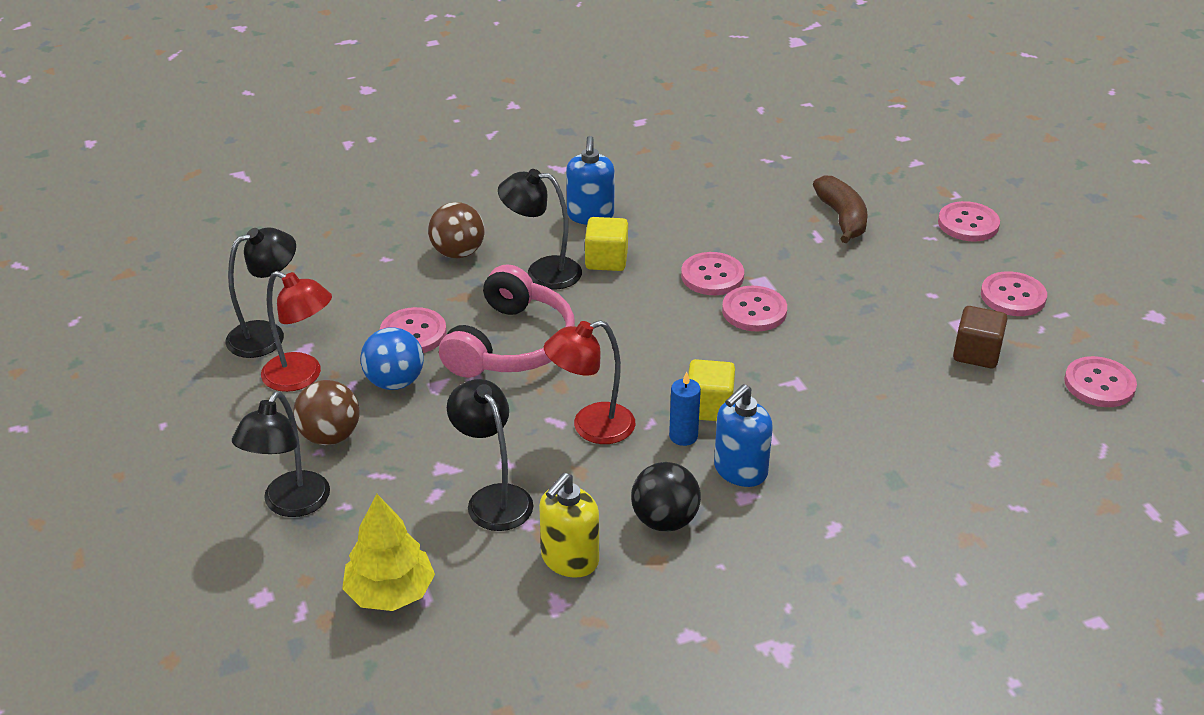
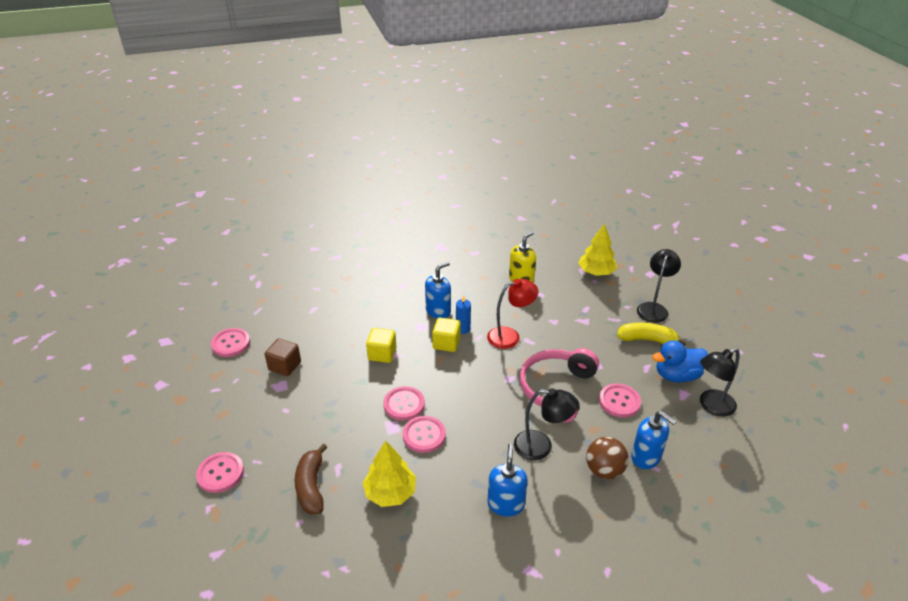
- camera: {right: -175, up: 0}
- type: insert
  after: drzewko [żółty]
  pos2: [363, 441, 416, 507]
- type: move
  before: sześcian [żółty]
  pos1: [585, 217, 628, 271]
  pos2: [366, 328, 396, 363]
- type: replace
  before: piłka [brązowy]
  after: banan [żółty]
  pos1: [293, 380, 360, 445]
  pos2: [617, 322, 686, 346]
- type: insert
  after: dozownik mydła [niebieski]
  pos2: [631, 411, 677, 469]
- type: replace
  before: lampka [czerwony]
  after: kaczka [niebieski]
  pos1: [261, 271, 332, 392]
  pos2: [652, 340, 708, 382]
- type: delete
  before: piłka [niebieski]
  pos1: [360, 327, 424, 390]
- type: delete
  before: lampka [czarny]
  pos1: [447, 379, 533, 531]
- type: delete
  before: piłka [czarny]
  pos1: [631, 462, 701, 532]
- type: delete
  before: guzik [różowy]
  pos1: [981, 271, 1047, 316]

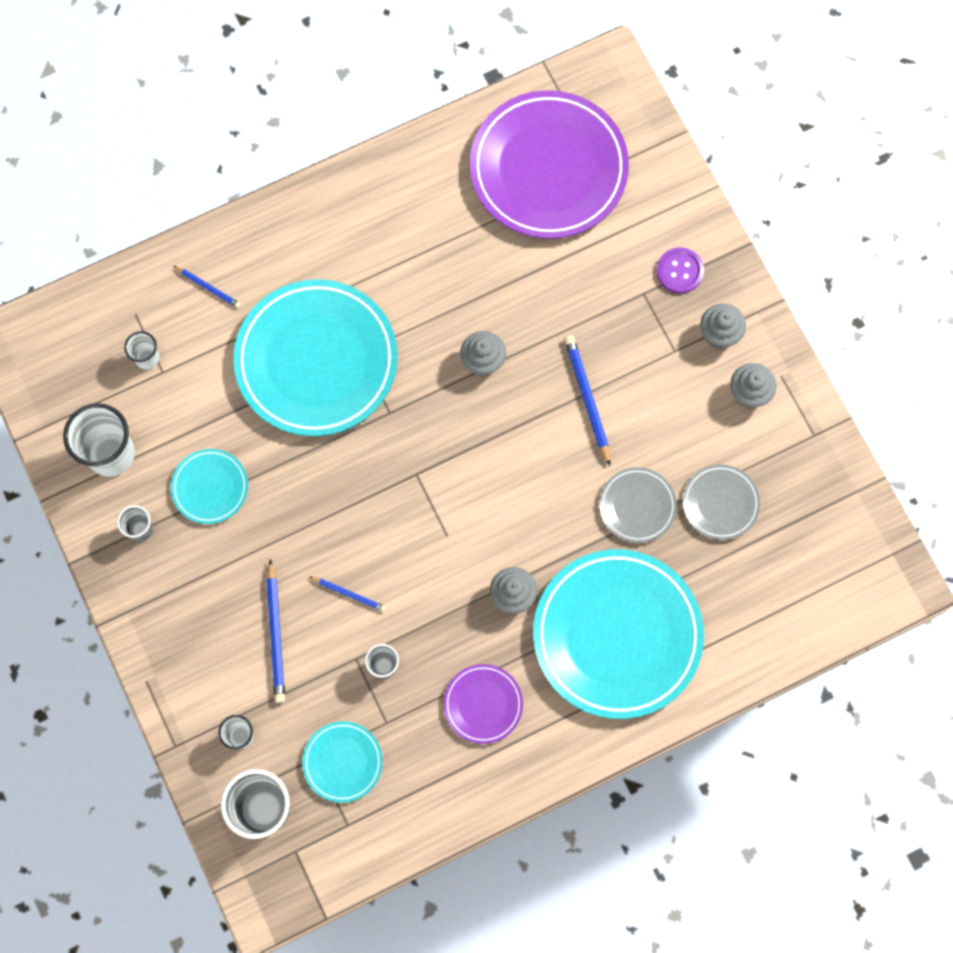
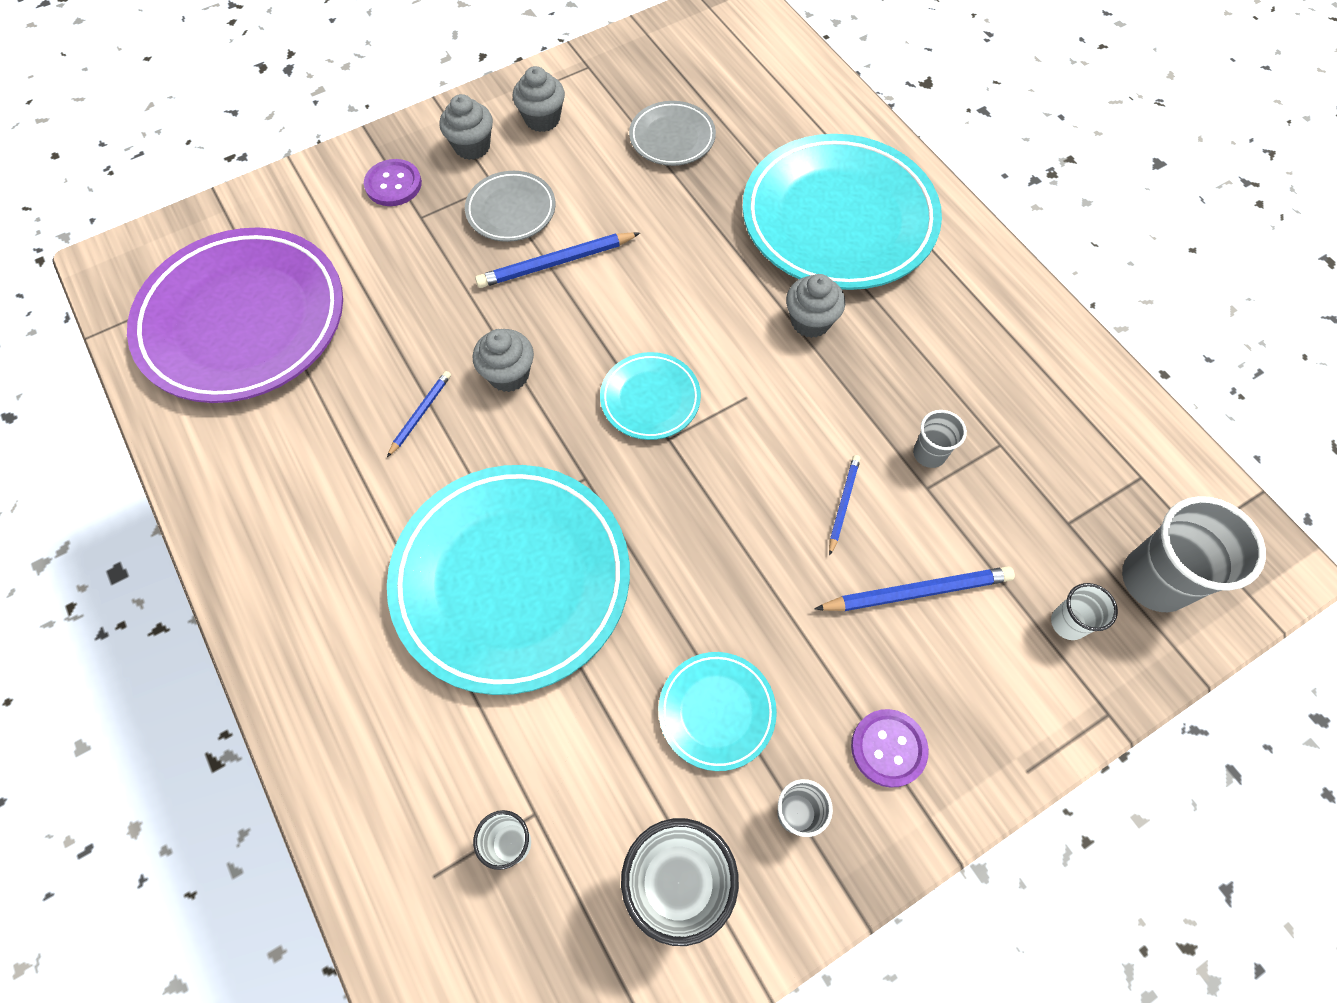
- camera: {right: -95, up: -10}
- type: move
  before: ołówek [niebieski]
  pos1: [174, 266, 241, 308]
  pos2: [387, 371, 451, 457]
- type: move
  before: talerz [szary]
  pos1: [599, 467, 677, 543]
  pos2: [465, 171, 556, 242]
- type: move
  before: talerz [turkusowy]
  pos1: [302, 721, 383, 803]
  pos2: [600, 352, 701, 440]
- type: insert
  after: guzik [fioletowy]
  pos2: [851, 709, 929, 788]
- type: delete
  before: talerz [fioletowy]
  pos1: [444, 664, 523, 744]

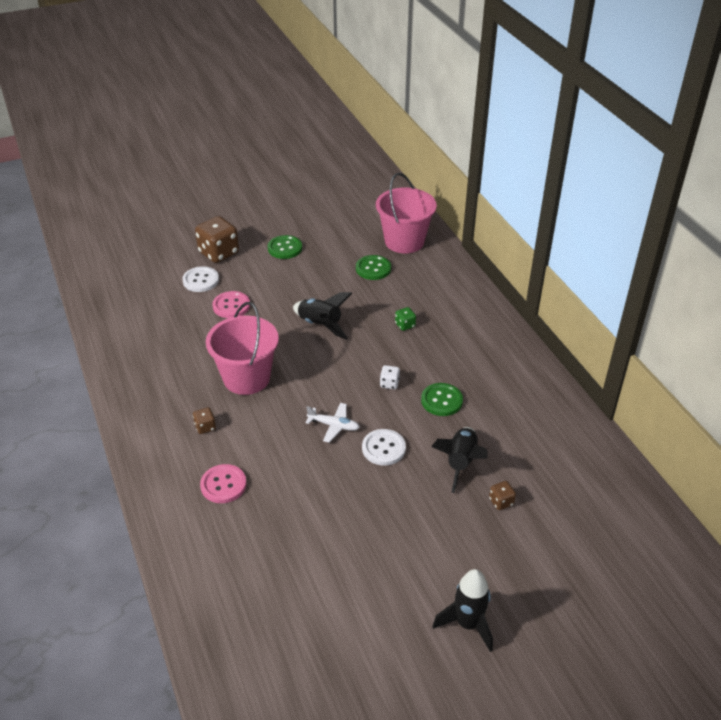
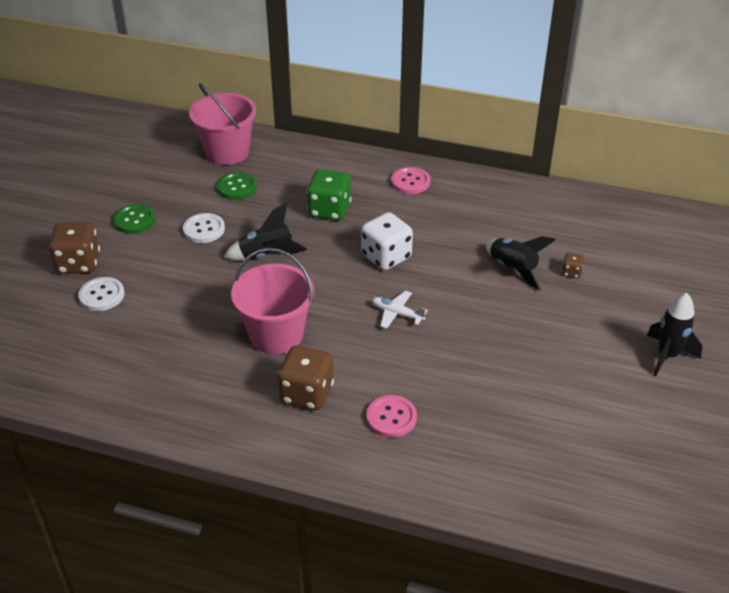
- camera: {right: -50, up: 0}
- type: move
  before: guzik [biały]
  pos1: [362, 429, 406, 465]
  pos2: [183, 213, 225, 243]
- type: resize
  before: kostka do gry [brązowy]
  pos1: [193, 407, 216, 434]
  pos2: [278, 346, 334, 410]
  scale: 2.14
- type: resize
  before: kostka do gry [zielony]
  pos1: [395, 307, 416, 331]
  pos2: [306, 169, 351, 221]
  scale: 2.14
- type: resize
  before: kostka do gry [biały]
  pos1: [380, 365, 400, 389]
  pos2: [361, 212, 413, 270]
  scale: 2.14
- type: rotate
  before: samolot [biały]
  pos1: [306, 403, 360, 443]
  pos2: [372, 291, 428, 329]
  turn: -120
- type: move
  before: guzik [różowy]
  pos1: [212, 291, 250, 318]
  pos2: [391, 167, 430, 194]
- type: delete
  before: guzik [zielony]
  pos1: [421, 383, 463, 416]

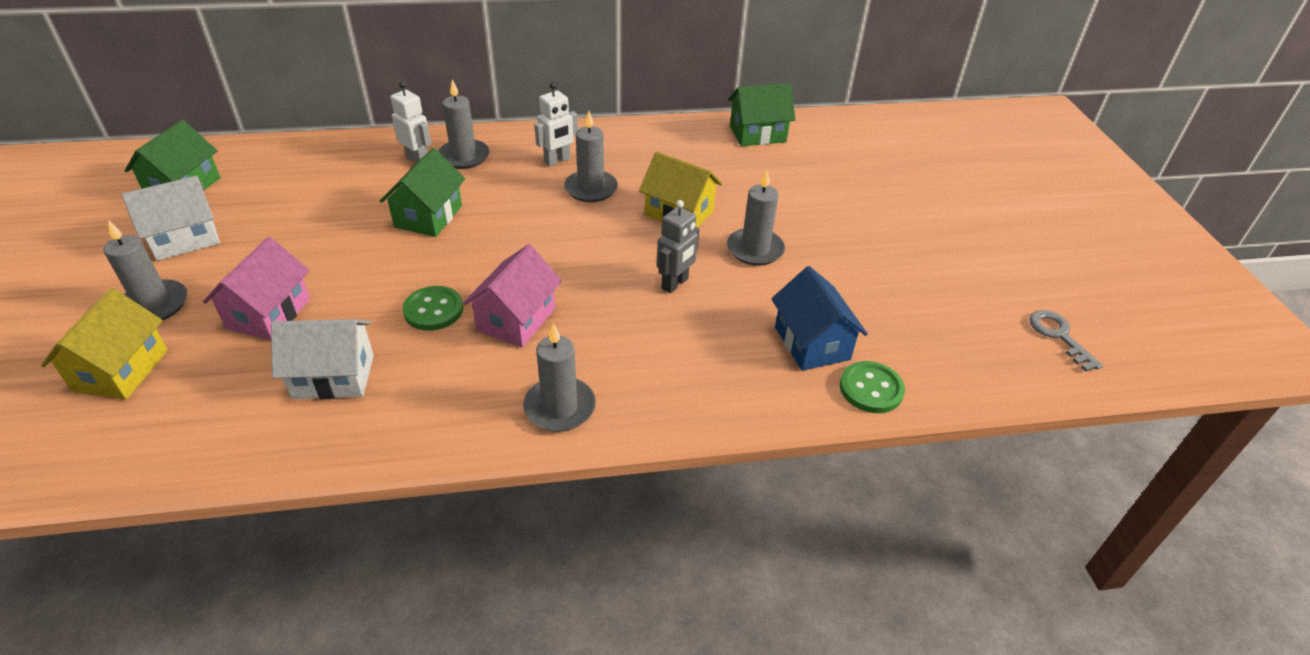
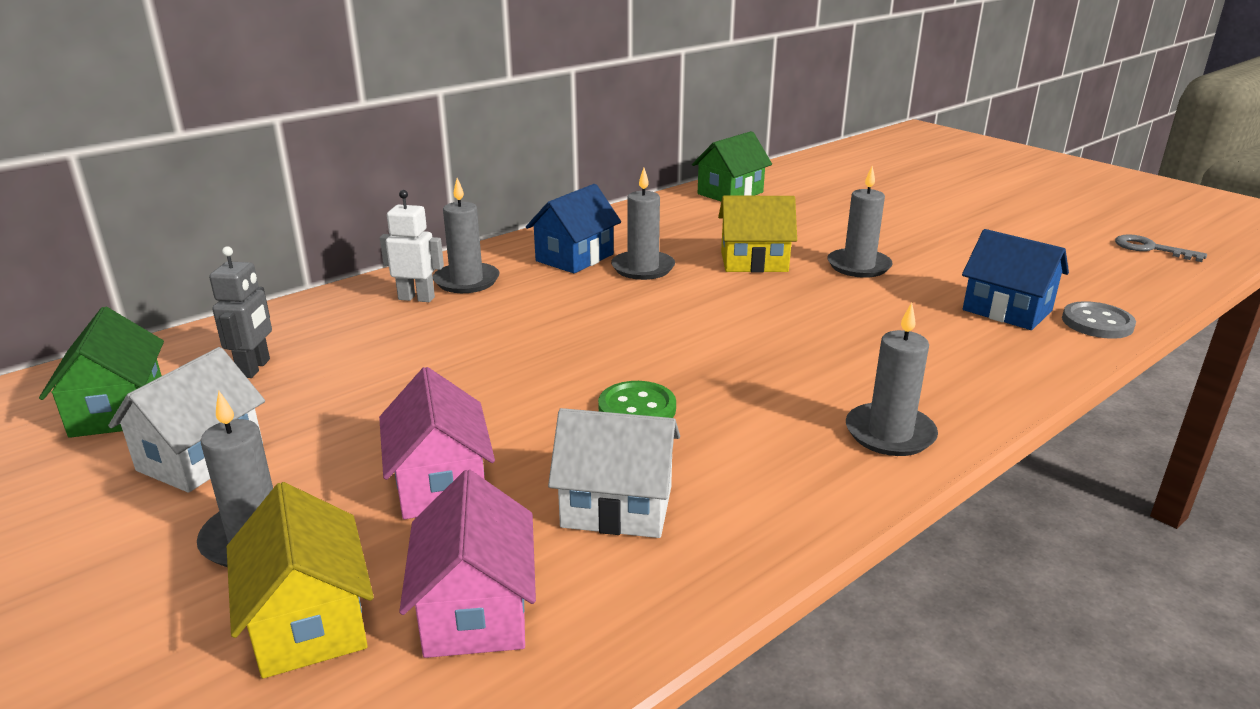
- camera: {right: -30, up: -15}
- type: move
  before: robot [szary]
  pos1: [657, 200, 699, 293]
  pos2: [209, 246, 272, 378]
- type: move
  before: domek [różowy]
  pos1: [463, 244, 562, 347]
  pos2: [399, 470, 536, 658]
- type: replace
  before: robot [biały]
  after: domek [niebieski]
  pos1: [534, 82, 578, 167]
  pos2: [526, 184, 621, 273]
- type: rotate
  before: domek [biały]
  pos1: [271, 319, 374, 399]
  pos2: [548, 408, 680, 538]
  turn: 45
- type: recolor
  before: guzik [zielony]
  after: guzik [szary]
  pos1: [840, 361, 905, 413]
  pos2: [1062, 301, 1136, 339]
- type: delete
  before: domek [zielony]
  pos1: [380, 148, 465, 237]

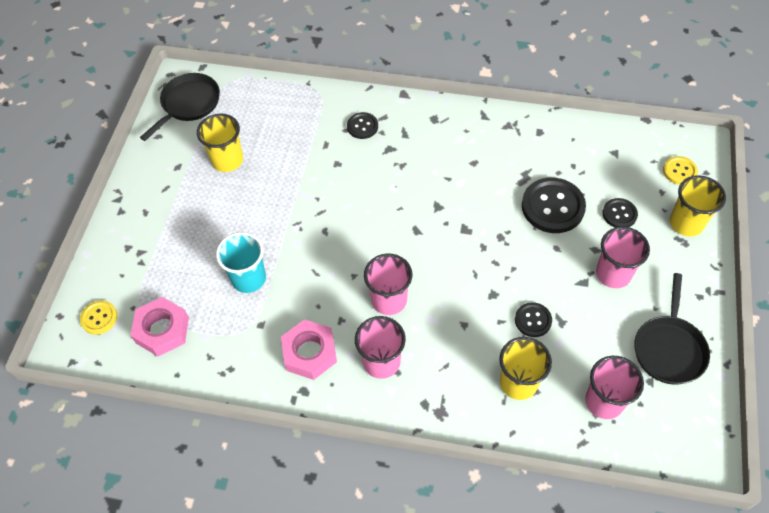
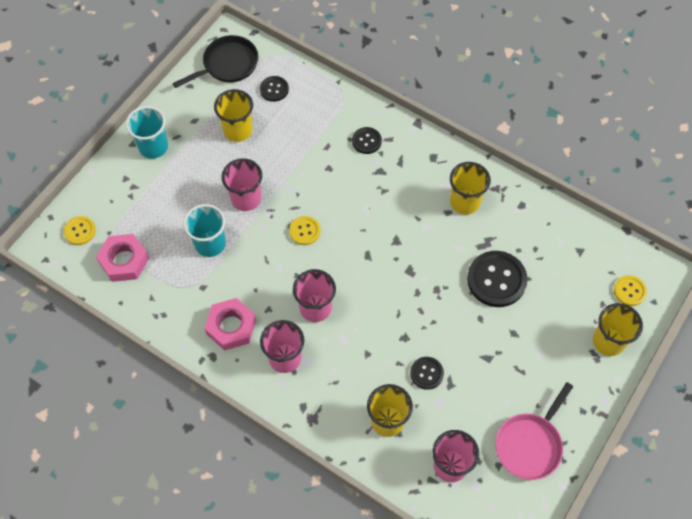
- camera: {right: 20, up: 5}
- type: insert
  after: szklanka [turkusowy]
  pos2: [126, 106, 168, 159]
- type: move
  before: szklanka [różowy]
  pos1: [596, 227, 650, 288]
  pos2: [221, 158, 262, 211]
- type: move
  before: guzik [czarny]
  pos1: [603, 198, 638, 227]
  pos2: [260, 76, 289, 102]
- type: insert
  after: guzik [żółty]
  pos2: [289, 216, 320, 245]
- type: insert
  after: szklanka [żółty]
  pos2: [450, 162, 491, 215]
- type: recolor
  before: patelnia [czarny]
  after: patelnia [różowy]
  pos1: [634, 273, 710, 385]
  pos2: [495, 382, 573, 480]

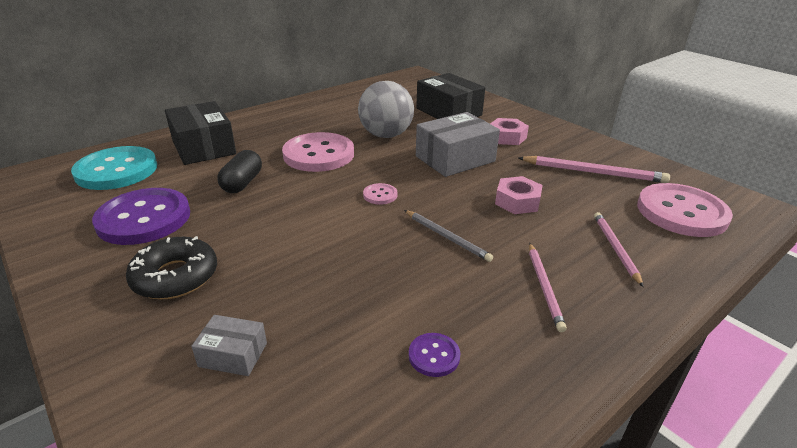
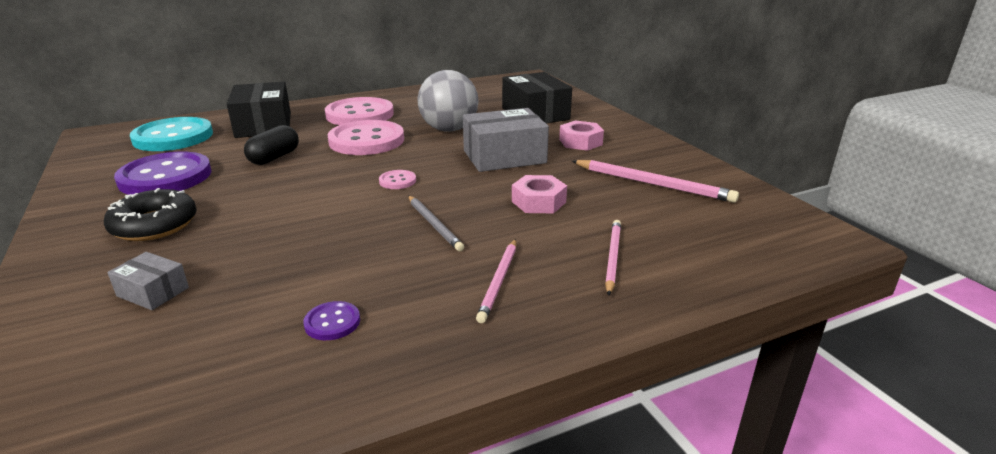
- camera: {right: 15, up: -5}
- type: move
  before: guzik [różowy]
  pos1: [637, 183, 733, 237]
  pos2: [325, 97, 394, 125]

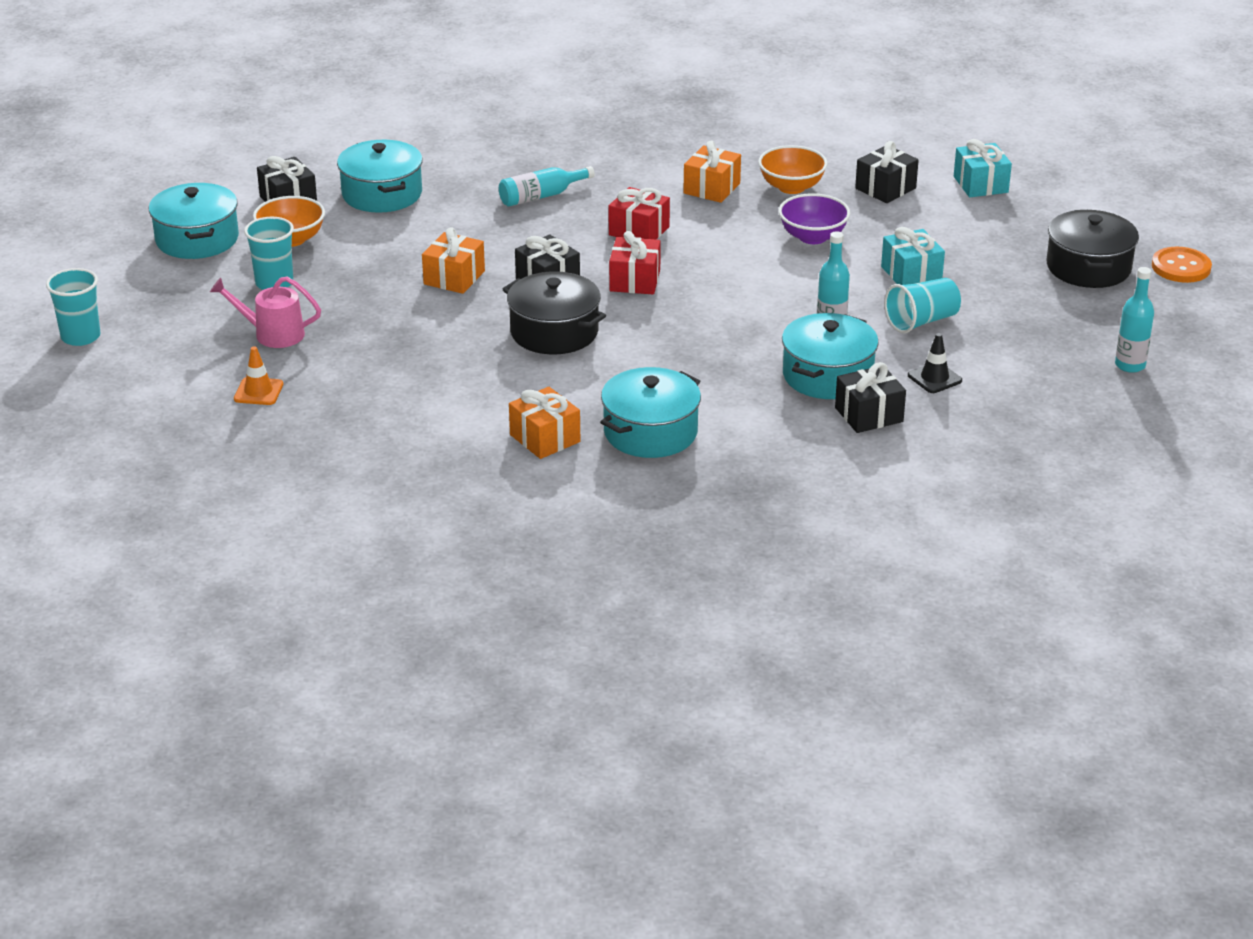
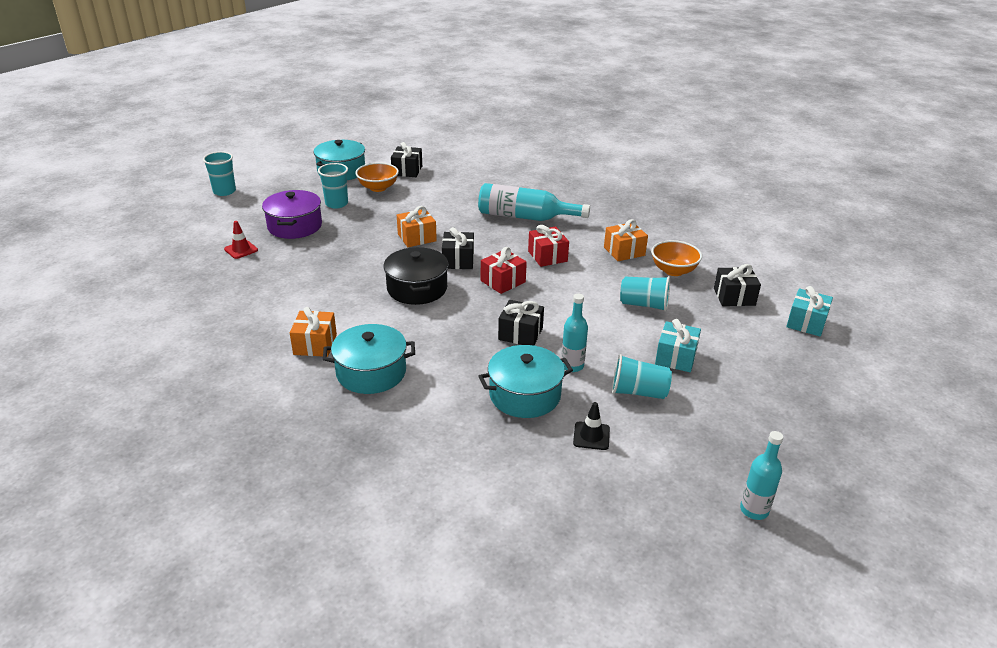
- camera: {right: 40, up: 0}
- type: recolor
  before: pachołek [pomarańczowy]
  after: pachołek [czerwony]
  pos1: [234, 346, 283, 405]
  pos2: [224, 221, 258, 259]
- type: replace
  before: konewka [różowy]
  after: garnek [fioletowy]
  pos1: [210, 277, 321, 348]
  pos2: [262, 190, 322, 239]
- type: resize
  before: butelka [turkusowy]
  pos1: [499, 166, 595, 206]
  pos2: [478, 183, 590, 221]
  scale: 1.69
- type: move
  before: prezent [czarny]
  pos1: [835, 362, 906, 433]
  pos2: [498, 300, 544, 346]
- type: replace
  before: miska [fioletowy]
  after: szklanka [turkusowy]
  pos1: [779, 193, 850, 244]
  pos2: [620, 276, 670, 312]
- type: delete
  before: garnek [turkusowy]
  pos1: [337, 140, 423, 213]
- type: delete
  before: garnek [czarny]
  pos1: [1047, 210, 1139, 288]
- type: delete
  before: guzik [pomarańczowy]
  pos1: [1152, 247, 1212, 283]

